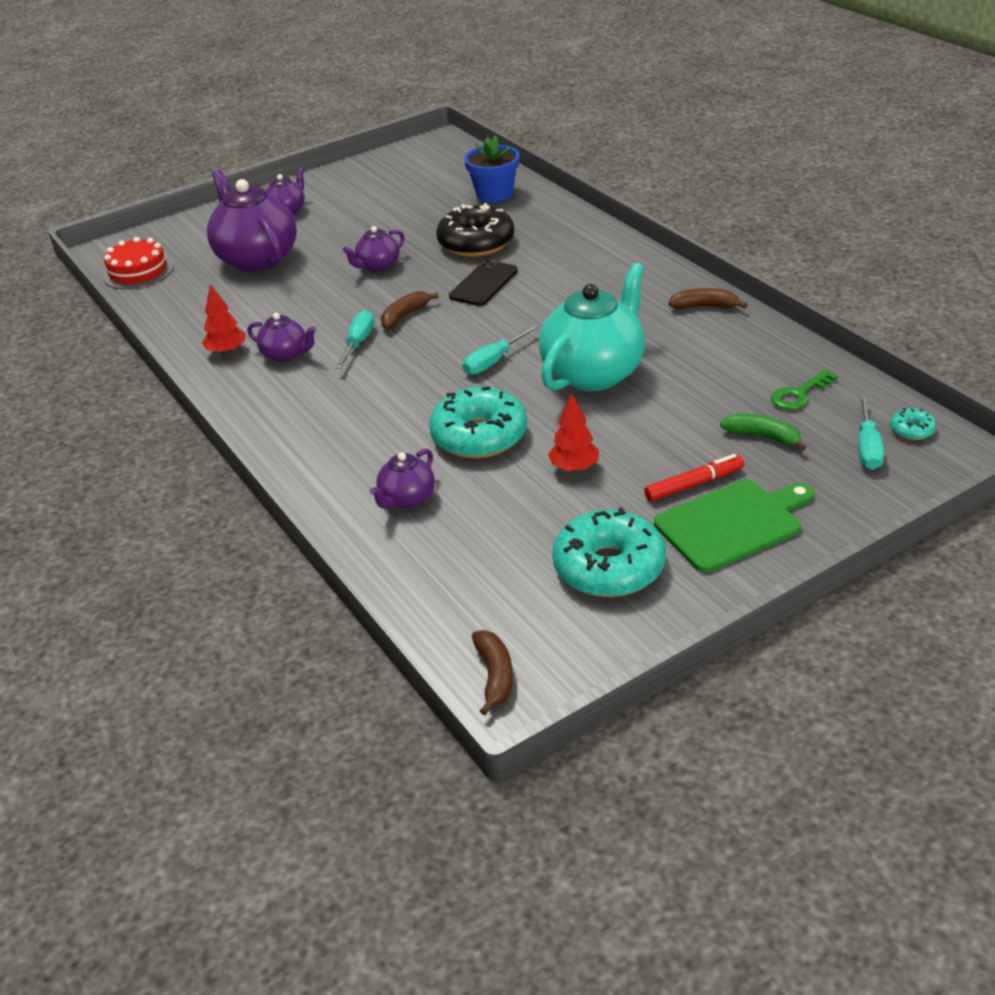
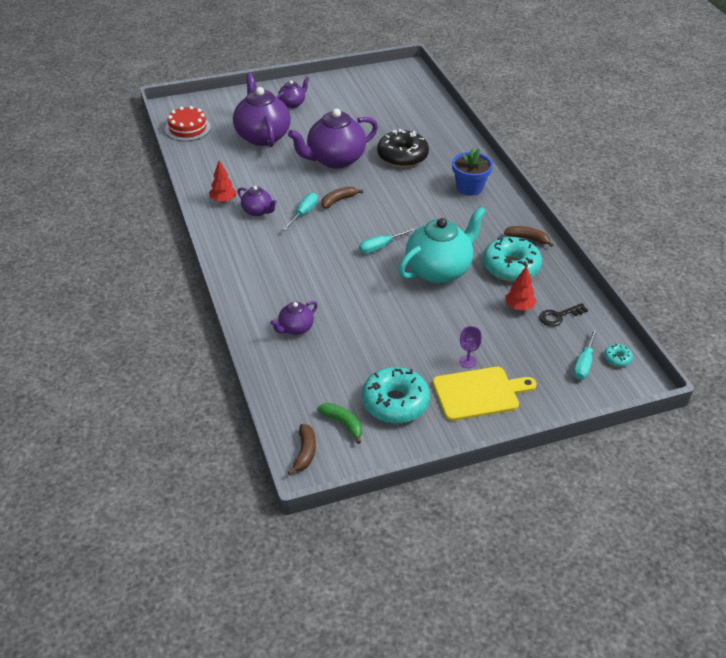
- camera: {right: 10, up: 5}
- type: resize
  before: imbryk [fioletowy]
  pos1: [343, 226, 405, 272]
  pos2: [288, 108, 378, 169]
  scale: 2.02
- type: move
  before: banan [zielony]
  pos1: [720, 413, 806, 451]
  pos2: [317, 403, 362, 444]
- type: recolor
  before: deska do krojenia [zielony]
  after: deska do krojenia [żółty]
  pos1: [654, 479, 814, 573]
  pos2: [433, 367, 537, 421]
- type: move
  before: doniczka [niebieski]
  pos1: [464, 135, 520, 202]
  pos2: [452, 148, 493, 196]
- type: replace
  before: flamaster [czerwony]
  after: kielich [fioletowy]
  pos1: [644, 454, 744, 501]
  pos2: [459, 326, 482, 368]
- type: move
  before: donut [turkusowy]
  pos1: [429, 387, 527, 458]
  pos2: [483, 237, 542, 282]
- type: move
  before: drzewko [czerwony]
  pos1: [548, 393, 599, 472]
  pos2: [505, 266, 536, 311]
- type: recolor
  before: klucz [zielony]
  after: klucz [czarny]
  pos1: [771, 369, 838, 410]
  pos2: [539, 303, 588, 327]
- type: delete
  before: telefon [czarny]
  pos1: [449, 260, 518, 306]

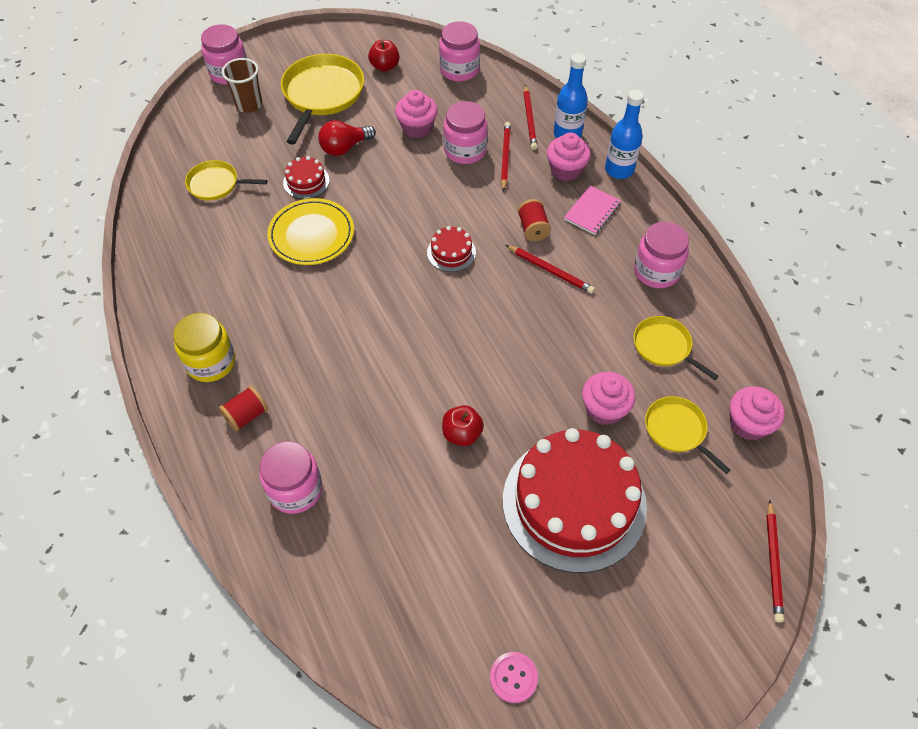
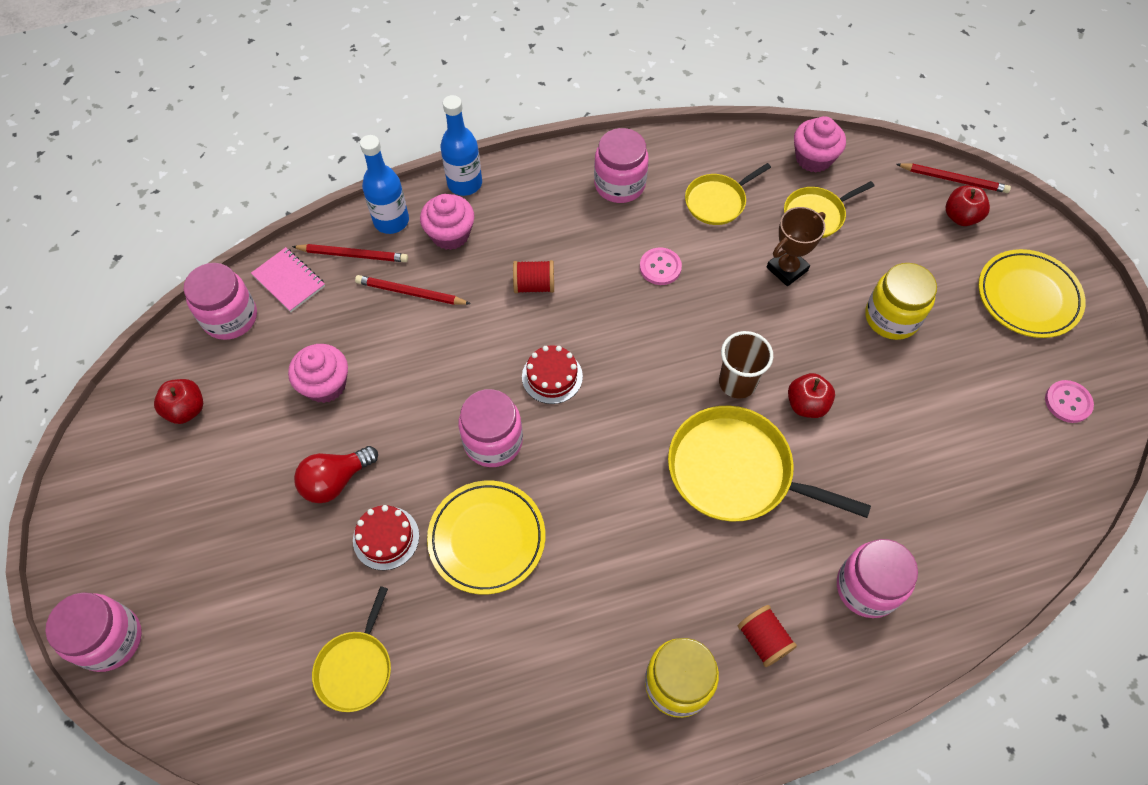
- camera: {right: -80, up: 5}
- type: move
  before: zeszyt [różowy]
  pos1: [564, 186, 621, 235]
  pos2: [251, 247, 325, 312]
- type: rotate
  before: żarówka [czerwony]
  pos1: [318, 120, 376, 156]
  pos2: [294, 446, 378, 503]
  turn: 75
- type: move
  before: słoik [różowy]
  pos1: [443, 101, 488, 164]
  pos2: [458, 389, 523, 467]
- type: insert
  after: guzik [różowy]
  pos2: [640, 247, 682, 285]
- type: move
  before: patelnia [żółty]
  pos1: [281, 54, 364, 145]
  pos2: [668, 406, 871, 521]
- type: move
  before: szklanka [brązowy]
  pos1: [222, 58, 262, 113]
  pos2: [719, 331, 773, 399]
- type: replace
  before: muffinka [różowy]
  after: puchar [brązowy]
  pos1: [582, 372, 635, 425]
  pos2: [766, 207, 826, 286]
- type: replace
  before: tort [czerwony]
  after: słoik [żółty]
  pos1: [503, 428, 647, 573]
  pos2: [865, 263, 937, 340]
- type: insert
  after: jabłko [czerwony]
  pos2: [946, 185, 990, 226]
- type: insert
  after: talerz [żółty]
  pos2: [978, 249, 1085, 338]
- type: delete
  before: ołówek [czerwony]
  pos1: [506, 245, 595, 294]

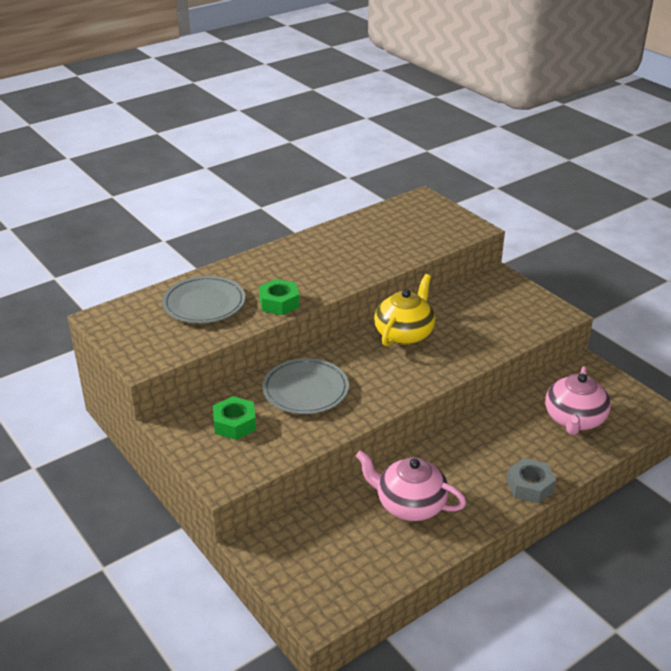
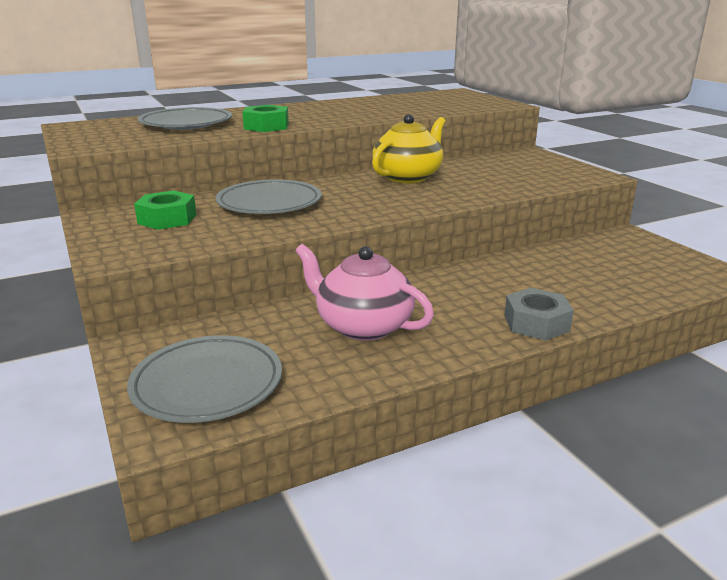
- camera: {right: 10, up: -10}
- type: insert
  after: talerz [szary]
  pos2: [127, 335, 282, 423]
- type: delete
  before: imbryk [różowy]
  pos1: [545, 366, 611, 435]

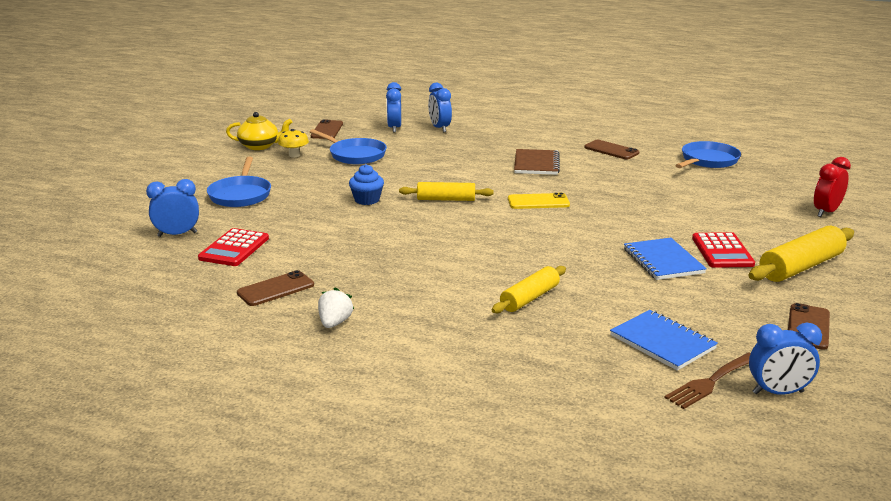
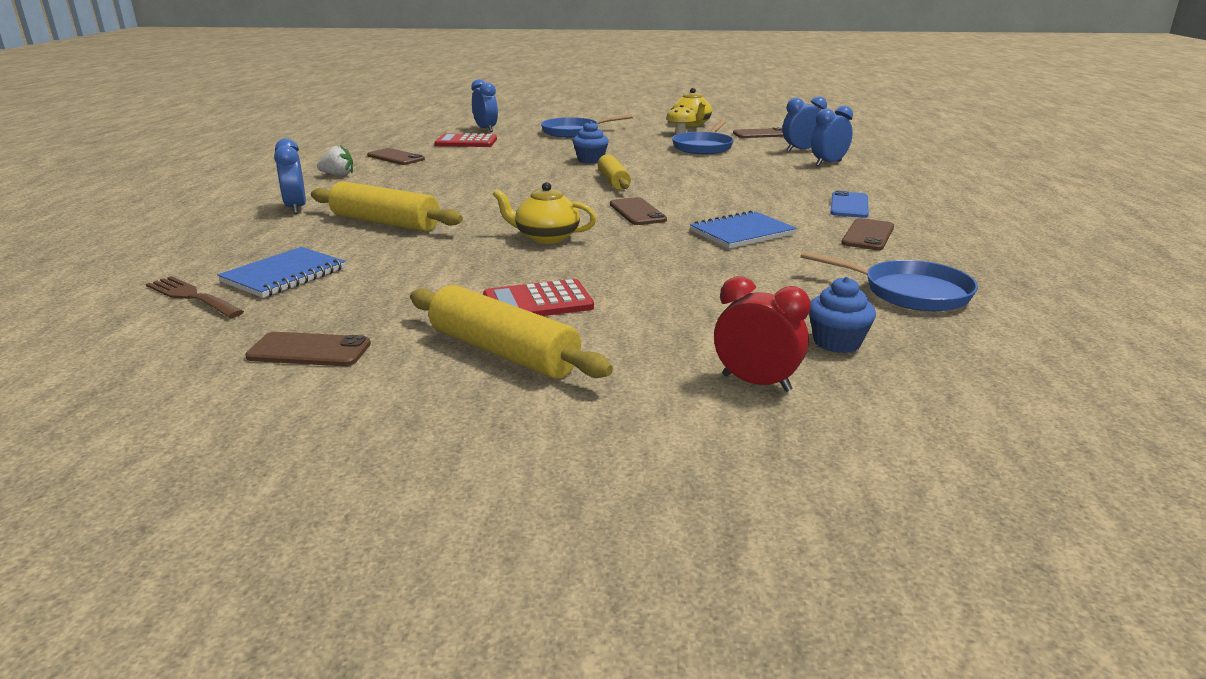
- camera: {right: 75, up: 0}
- type: move
  before: budzik [niebieski]
  pos1: [749, 323, 822, 395]
  pos2: [274, 138, 306, 214]
- type: resize
  before: wałek do ciasta [żółty]
  pos1: [492, 266, 566, 313]
  pos2: [311, 181, 463, 232]
  scale: 1.51
- type: insert
  after: imbryk [żółty]
  pos2: [493, 182, 597, 244]
- type: recolor
  before: telefon [żółty]
  after: telefon [brązowy]
  pos1: [508, 193, 570, 209]
  pos2: [610, 197, 667, 225]
- type: move
  before: zeszyt [niebieski]
  pos1: [624, 238, 707, 280]
  pos2: [690, 210, 797, 249]
- type: insert
  after: muffinka [niebieski]
  pos2: [809, 277, 876, 353]
- type: insert
  after: telefon [niebieski]
  pos2: [830, 190, 869, 218]
- type: delete
  before: zeszyt [brązowy]
  pos1: [514, 149, 560, 175]

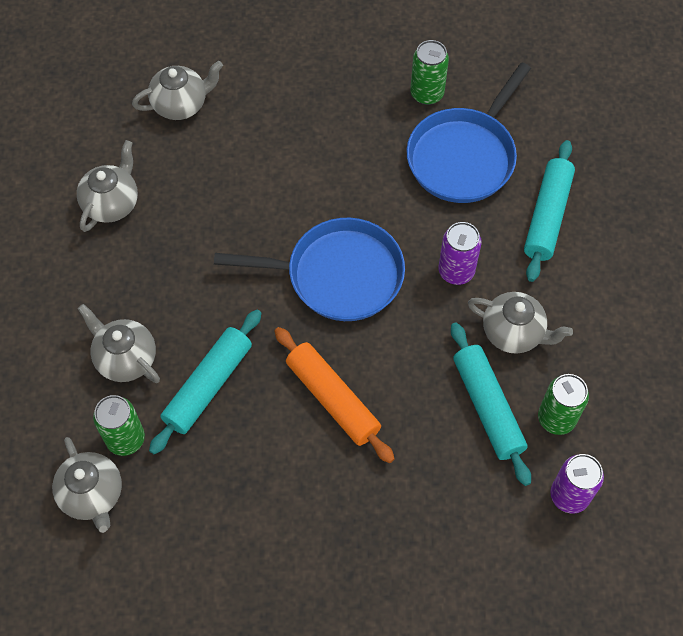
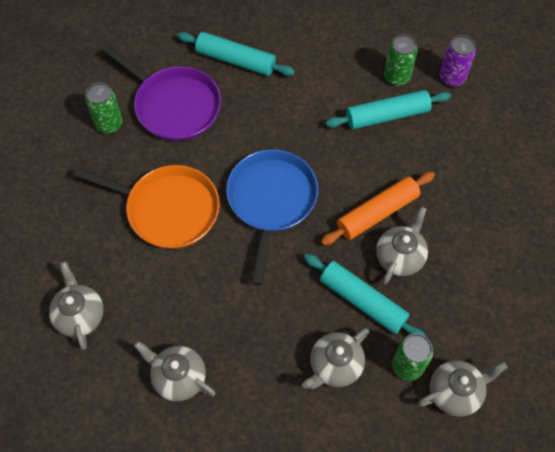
- camera: {right: -85, up: 0}
- type: insert
  after: patelnia [pomarańczowy]
  pos2: [73, 165, 220, 249]
- type: recolor
  before: patelnia [niebieski]
  after: patelnia [fioletowy]
  pos1: [407, 62, 531, 203]
  pos2: [103, 45, 221, 141]
- type: move
  before: imbryk [szary]
  pos1: [468, 292, 573, 354]
  pos2: [376, 207, 428, 284]
- type: delete
  before: puszka [fioletowy]
  pos1: [438, 222, 482, 285]

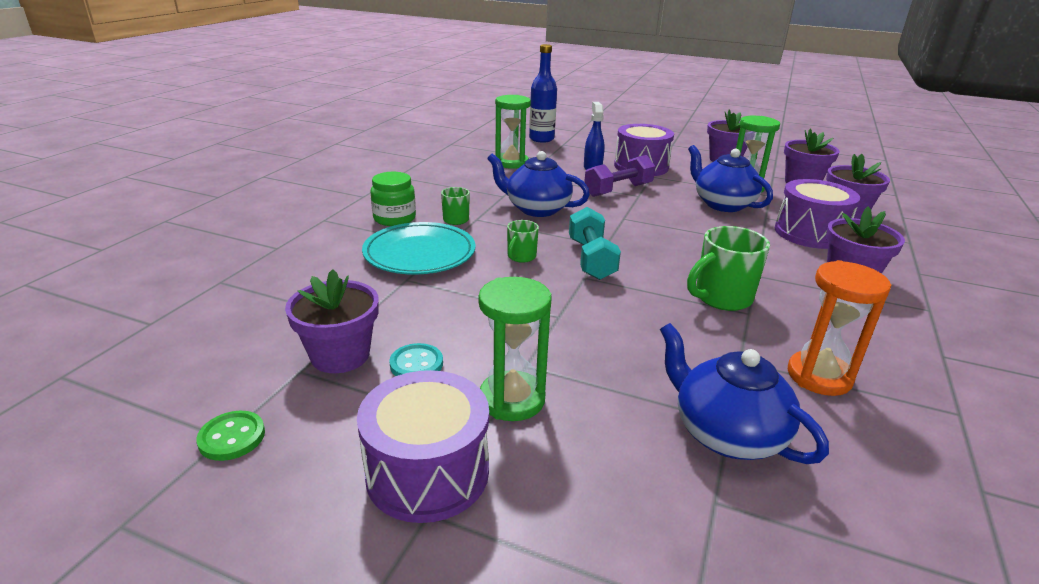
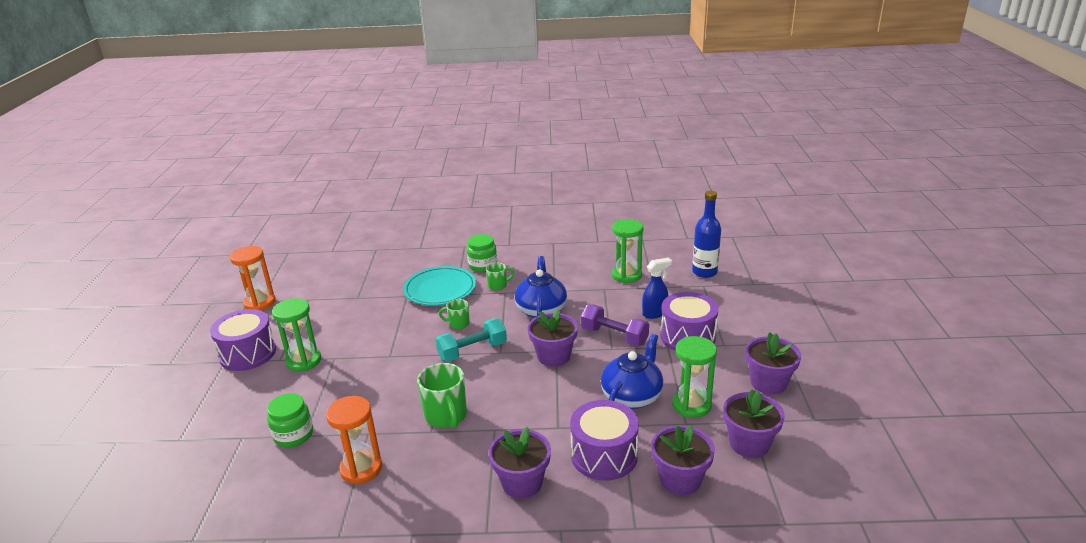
- camera: {right: 70, up: 0}
- type: replace
  before: guzik [zielony]
  after: klepsydra [pomarańczowy]
  pos1: [196, 411, 265, 461]
  pos2: [230, 246, 276, 310]
- type: replace
  before: imbryk [niebieski]
  after: słoik [zielony]
  pos1: [660, 323, 829, 464]
  pos2: [267, 393, 313, 448]
- type: rotate
  before: kubek [zielony]
  pos1: [687, 226, 770, 311]
  pos2: [417, 363, 467, 428]
  turn: -150
- type: move
  before: doniczka [fioletowy]
  pos1: [285, 269, 379, 373]
  pos2: [527, 309, 578, 367]
- type: delete
  before: guzik [turkusowy]
  pos1: [389, 343, 443, 376]

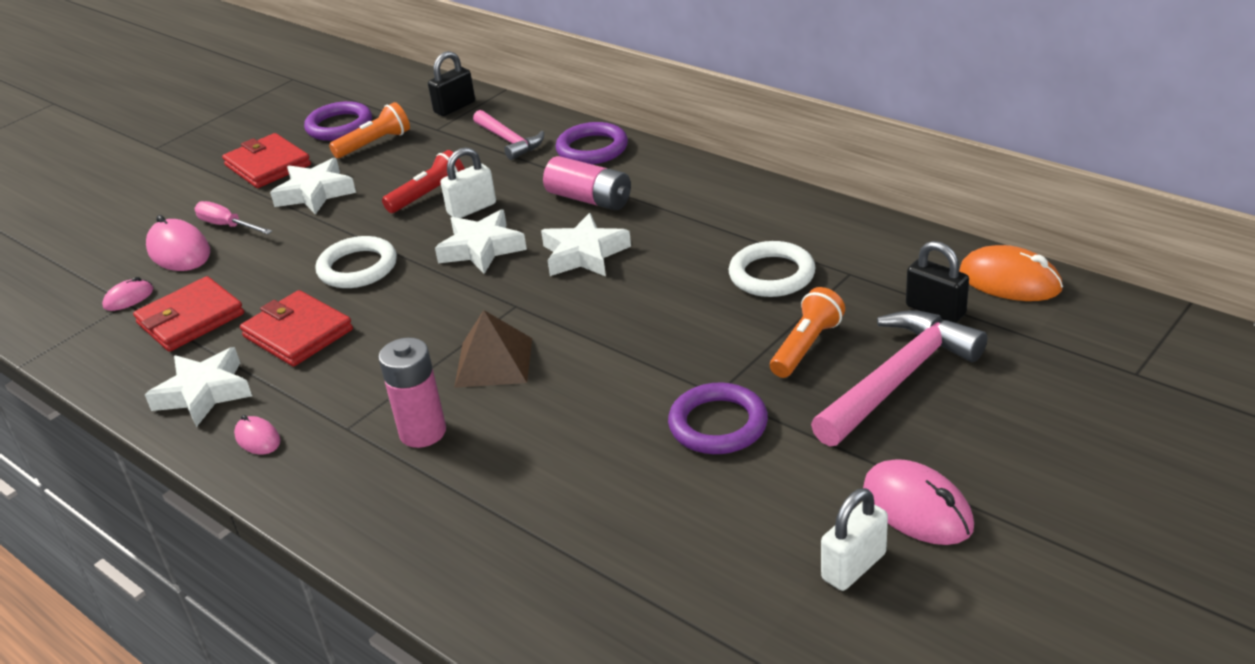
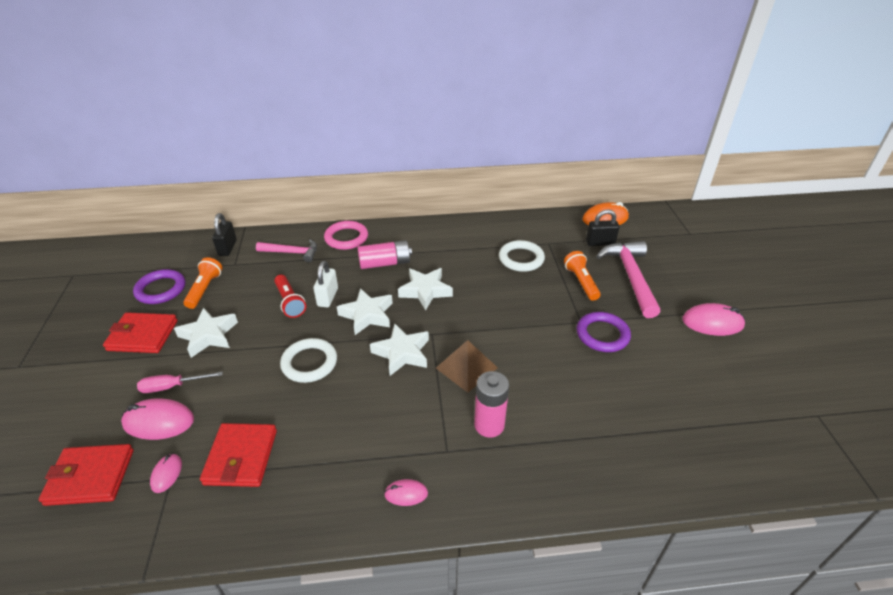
- camera: {right: -50, up: 5}
- type: move
  before: portfel [czerwony]
  pos1: [240, 290, 353, 367]
  pos2: [39, 444, 134, 506]
- type: rotate
  before: latarka [czerwony]
  pos1: [382, 150, 465, 213]
  pos2: [274, 275, 306, 318]
  turn: 150
- type: recolor
  before: pierścień [fioletowy]
  after: pierścień [różowy]
  pos1: [556, 122, 628, 165]
  pos2: [324, 221, 368, 250]
- type: move
  before: gwiazda [biały]
  pos1: [145, 347, 252, 427]
  pos2: [370, 323, 429, 376]
- type: delete
  before: kłódka [biały]
  pos1: [821, 488, 888, 591]

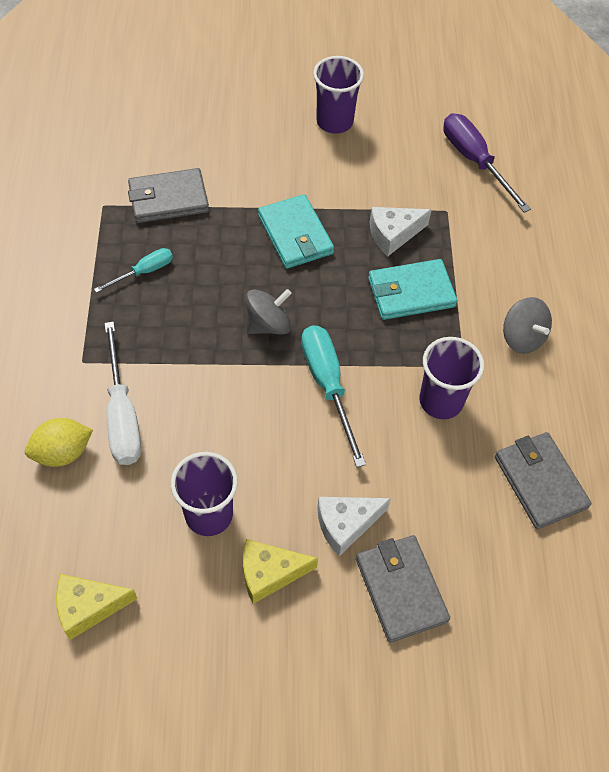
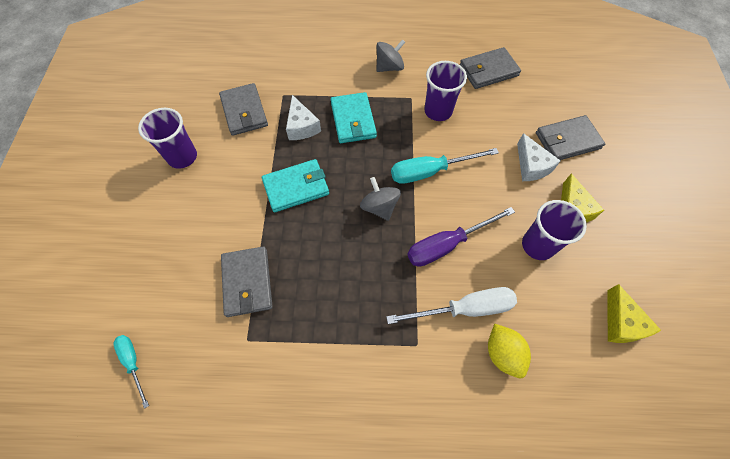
- camera: {right: -85, up: 5}
- type: move
  before: śrubokręt [turkusowy]
  pos1: [94, 248, 173, 293]
  pos2: [113, 335, 149, 409]
- type: insert
  after: portfel [szary]
  pos2: [219, 83, 268, 136]
- type: move
  before: śrubokręt [fioletowy]
  pos1: [443, 113, 531, 213]
  pos2: [407, 207, 515, 267]

